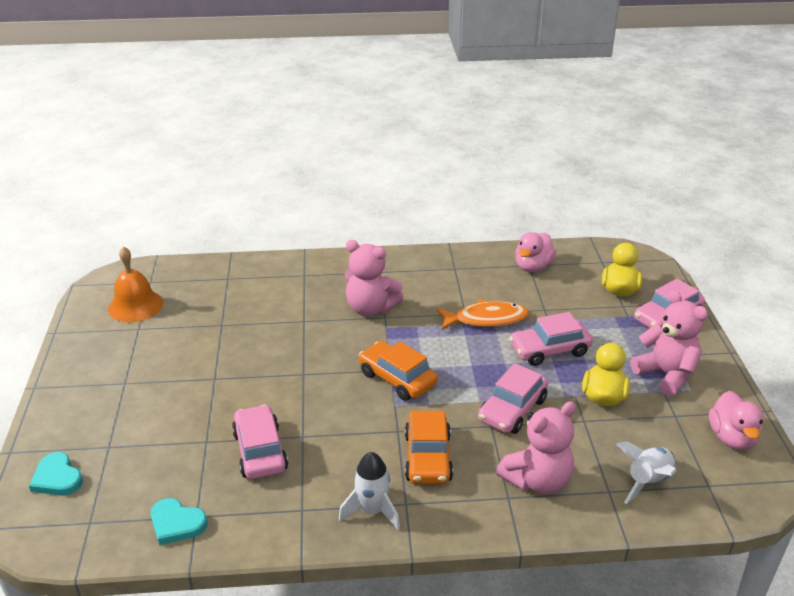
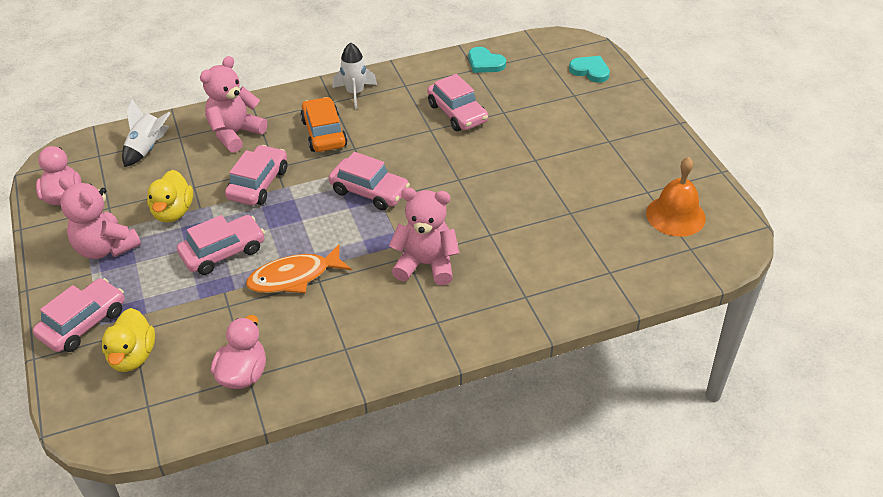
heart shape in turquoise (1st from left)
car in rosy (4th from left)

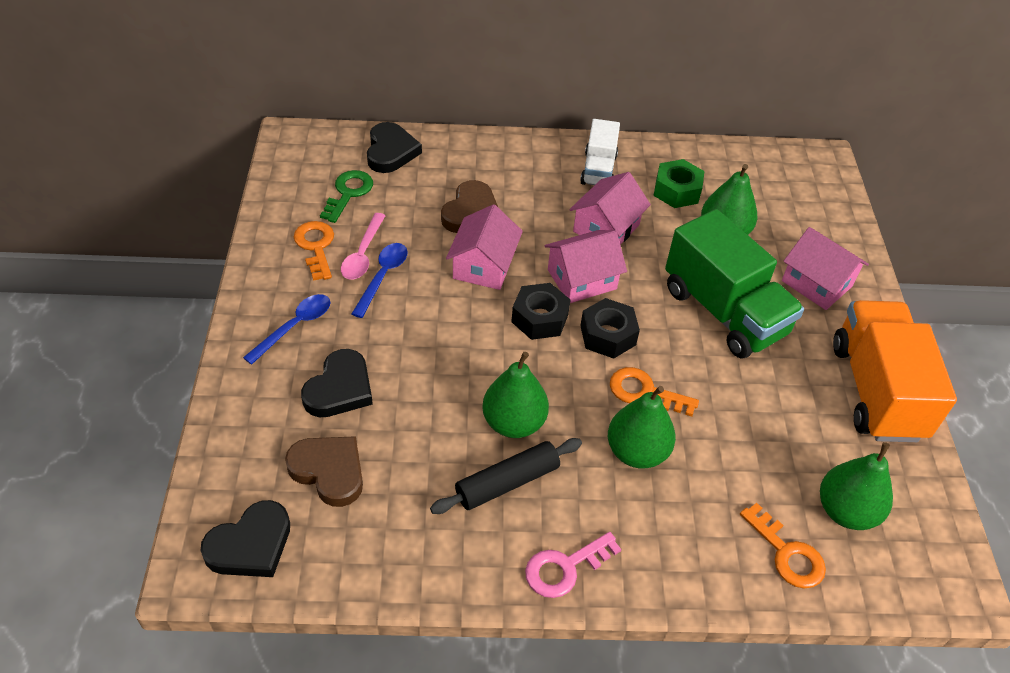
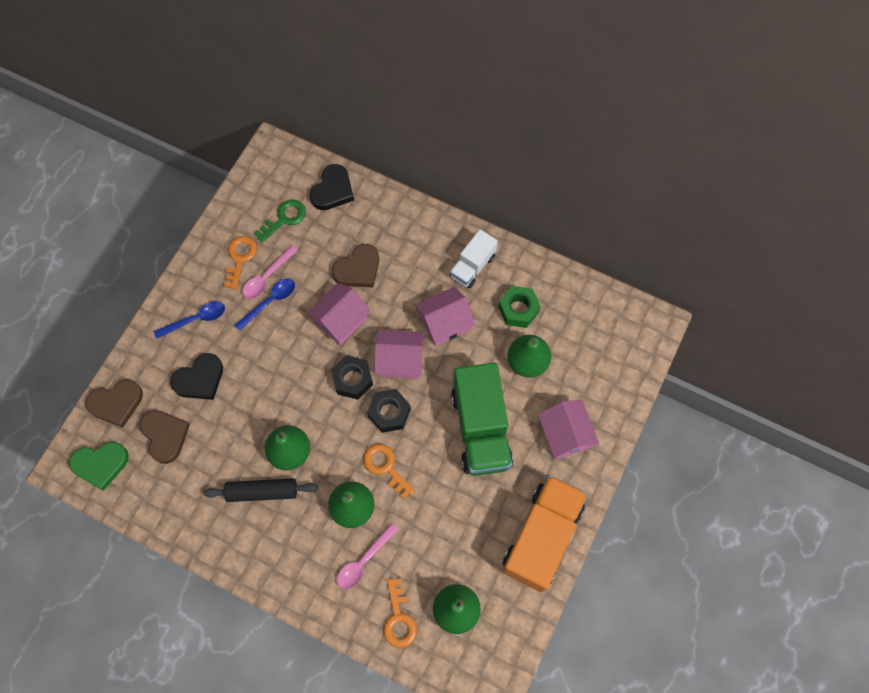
heart shape in leaf-green
latchkey in rosy
heart shape in russet (1st from left)
teaspoon in rosy (2nd from left)

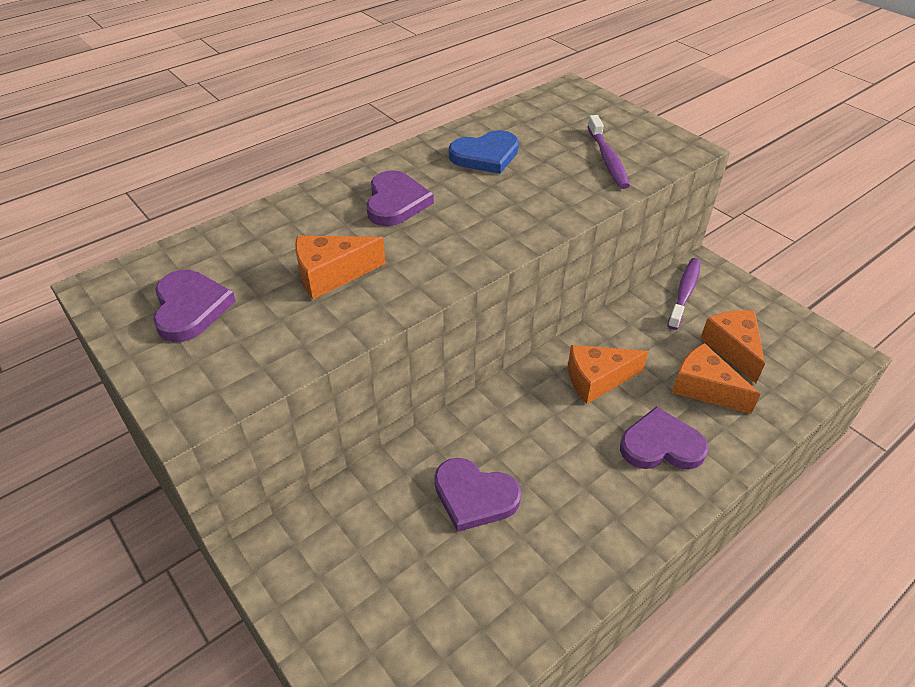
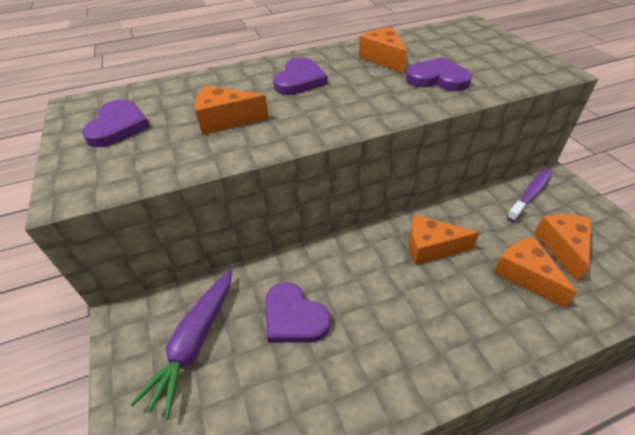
piece of cheese in bright orange (2nd from left)
tooth brush in royal purple (1st from left in the first image)
heart shape in royal purple (4th from left)
root vegetable in royal purple

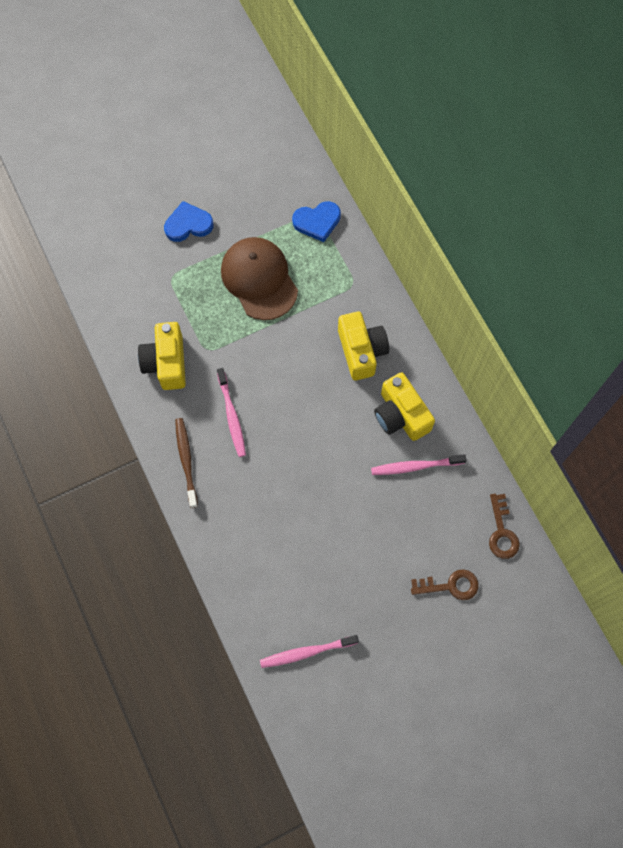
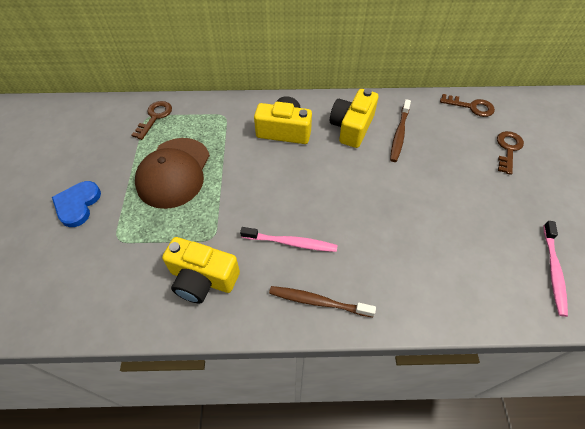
baseball cap in russet
latchkey in russet (1st from left)
tooth brush in russet (2nd from left)
photo camera in yellow (3rd from left)

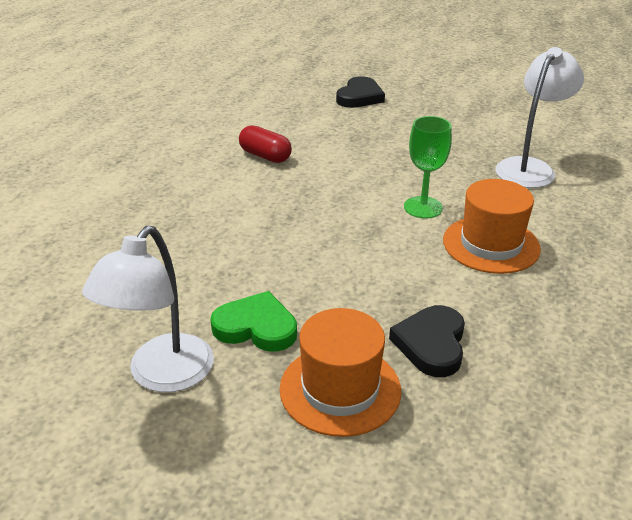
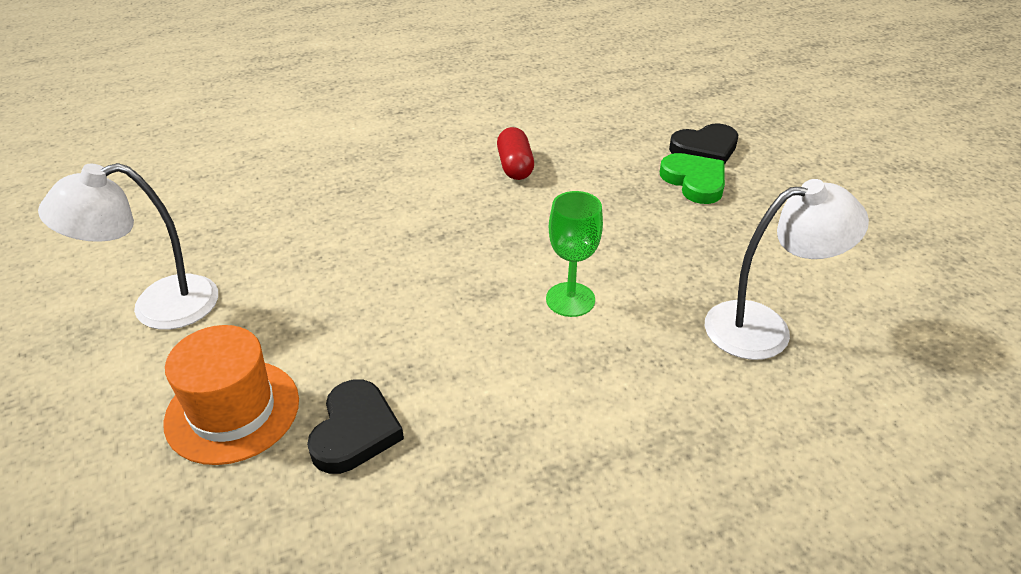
heart shape in leaf-green
heart shape in ebony (1st from left)
hat in bright orange (2nd from left in the first image)

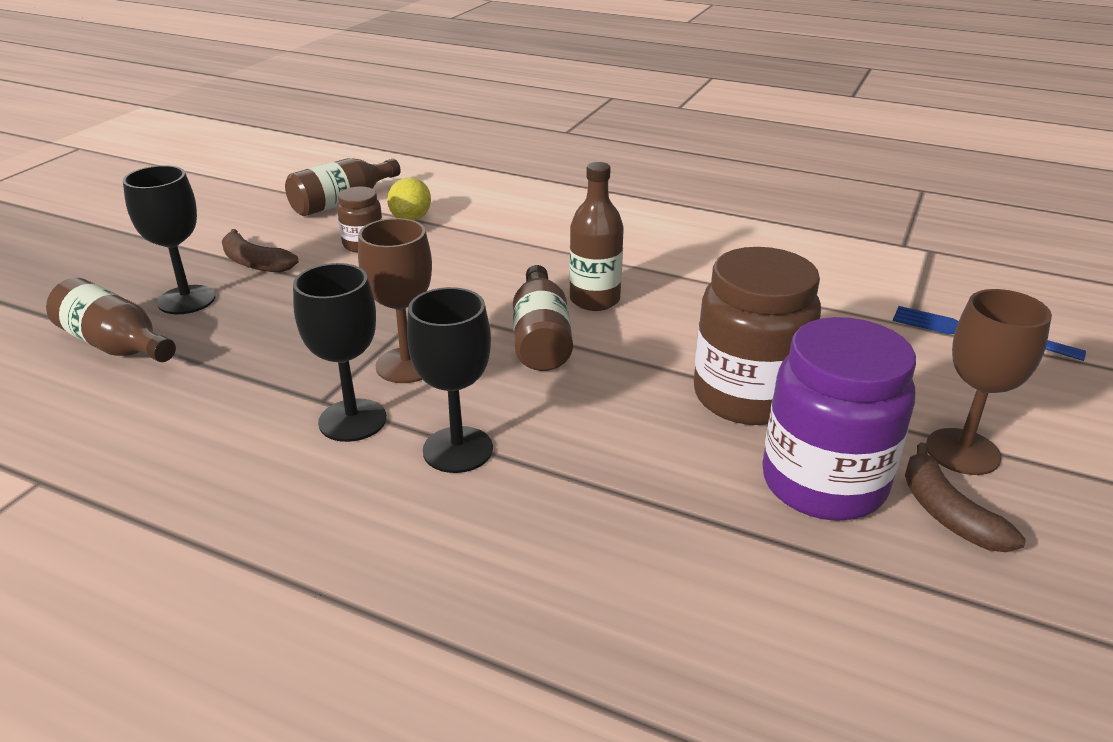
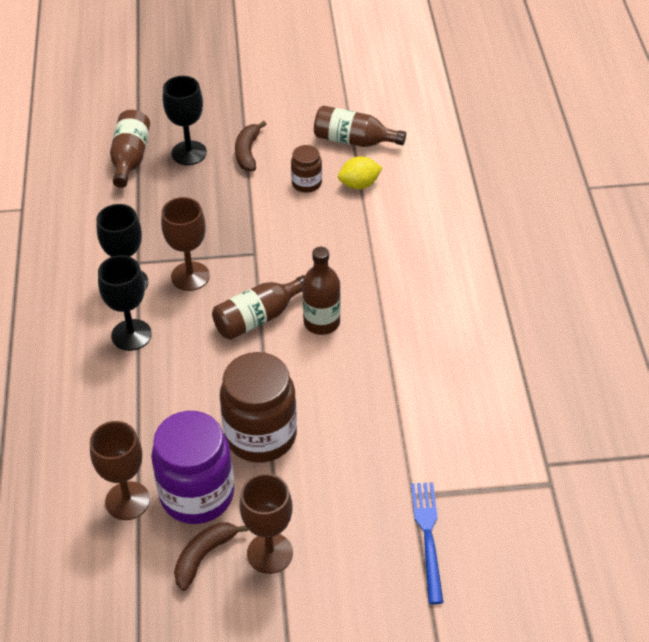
chalice in russet (1st from left)

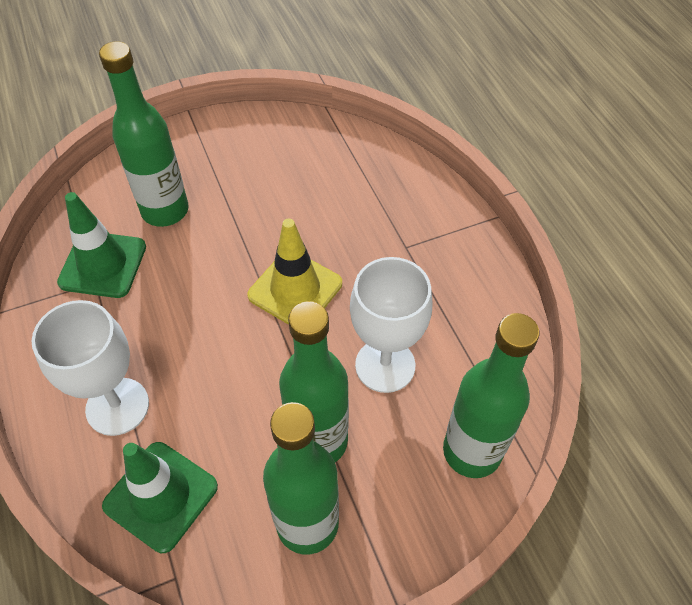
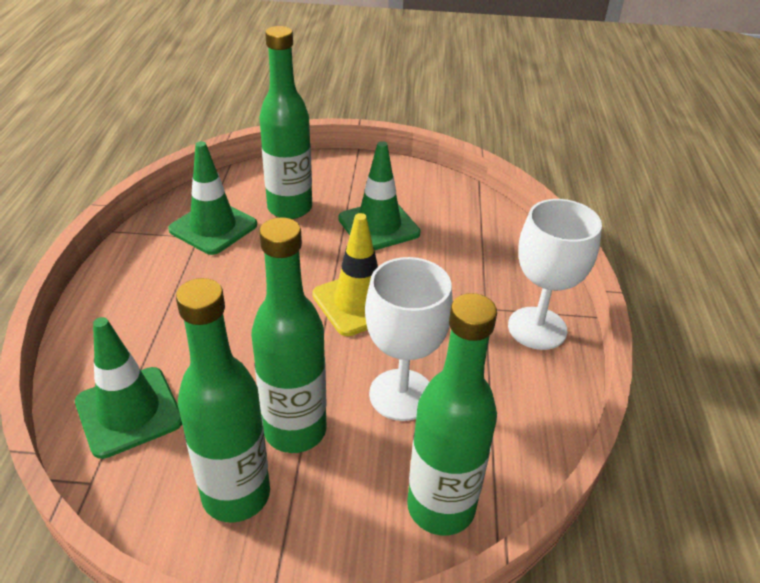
chalice in snow-white (2nd from left)
road cone in leaf-green (3rd from left)

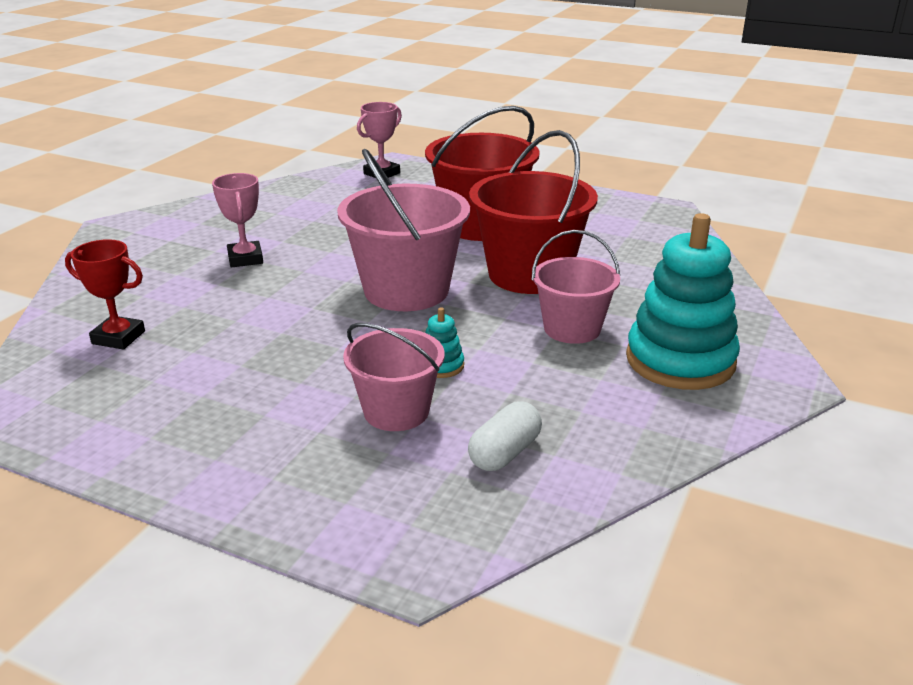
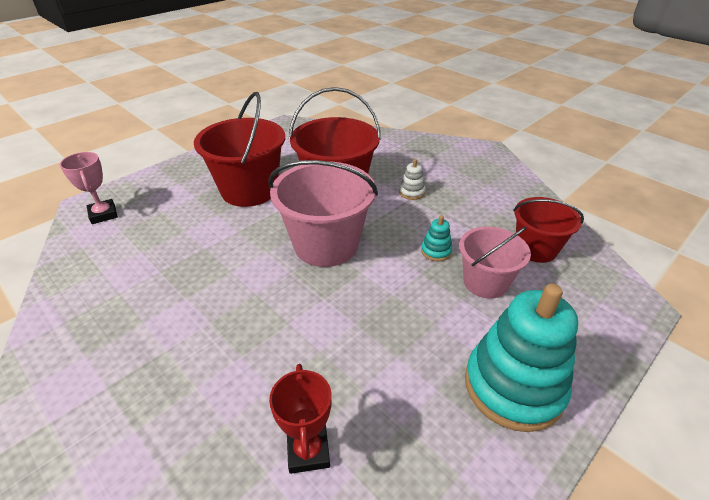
award cup in scarlet
award cup in rosy (1st from left in the first image)
sand bucket in scarlet (3rd from left)
ring stacker in snow-white
ring stacker in turquoise (2nd from left)

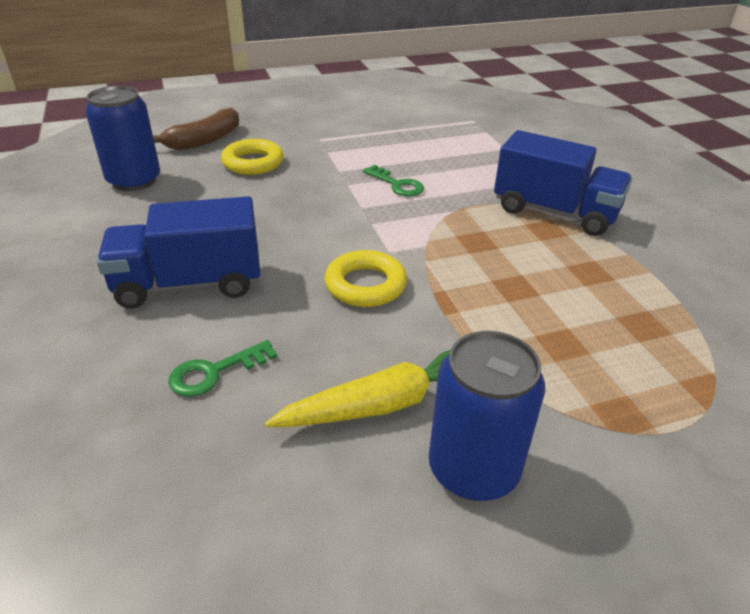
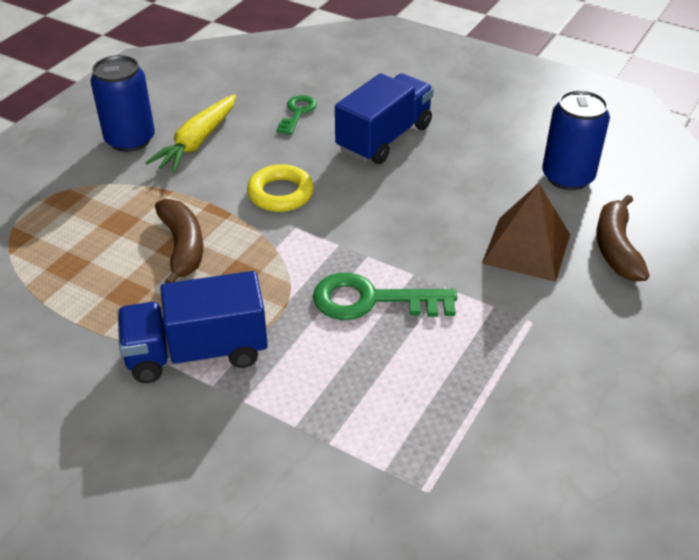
pyramid in russet
latchkey in leaf-green (2nd from left)
banana fruit in russet (1st from left)

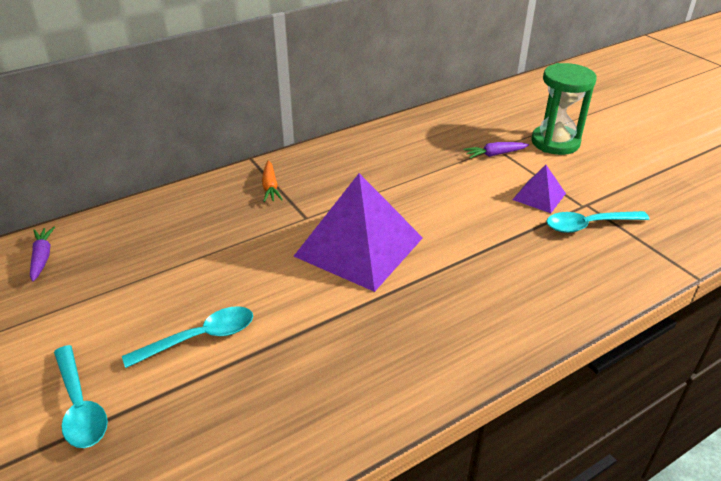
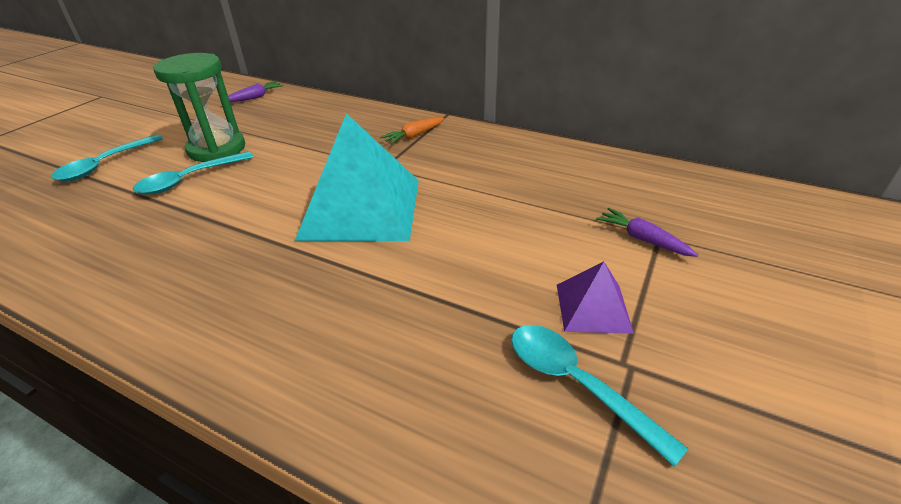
teaspoon in turquoise (2nd from left)
pyramid in turquoise
sandglass in leaf-green

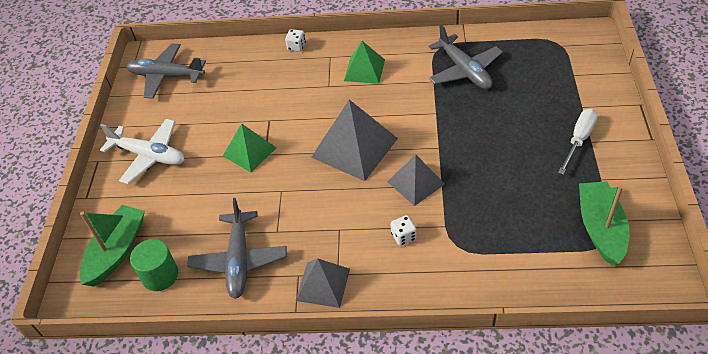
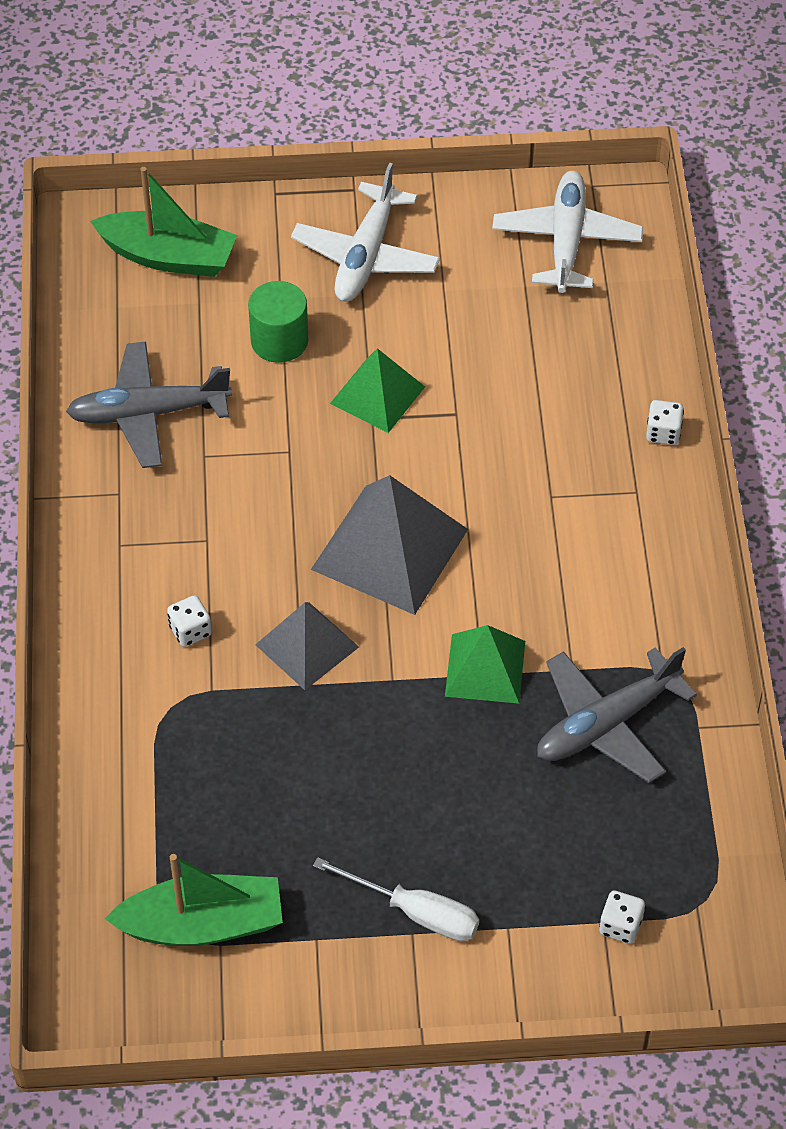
plane in snow-white (2nd from left)
solid cylinder in leaf-green
pyramid in gray (1st from left in the first image)
pyramid in leaf-green (2nd from left)
game die in snow-white (2nd from left)

